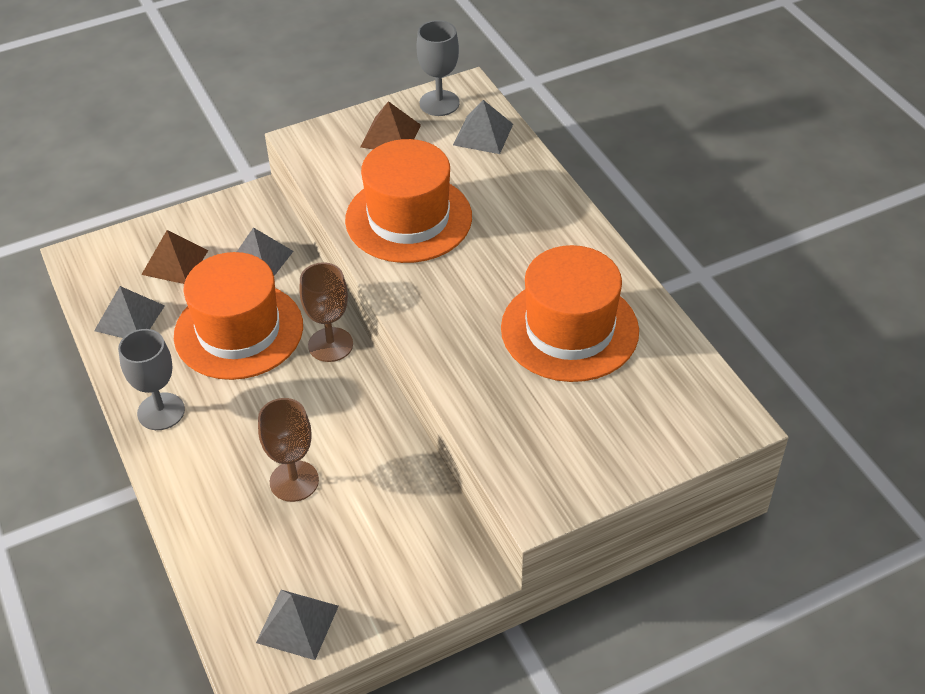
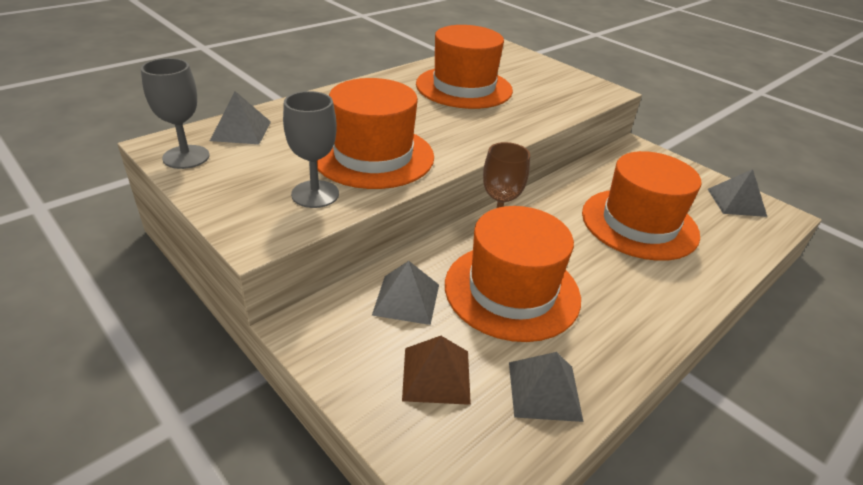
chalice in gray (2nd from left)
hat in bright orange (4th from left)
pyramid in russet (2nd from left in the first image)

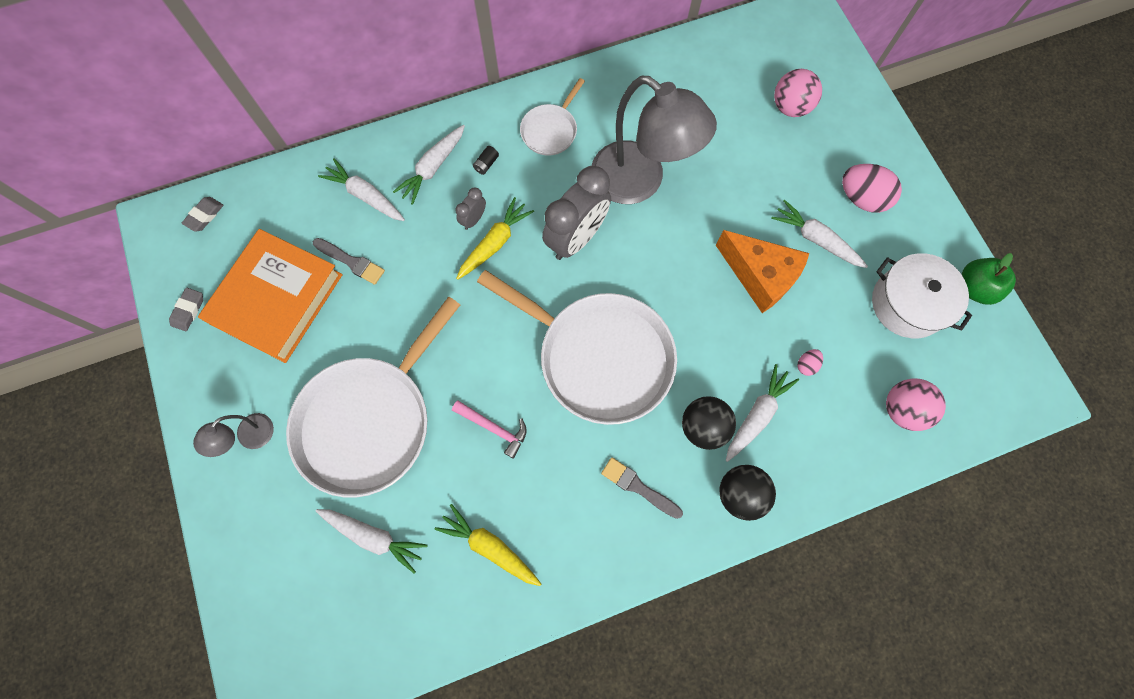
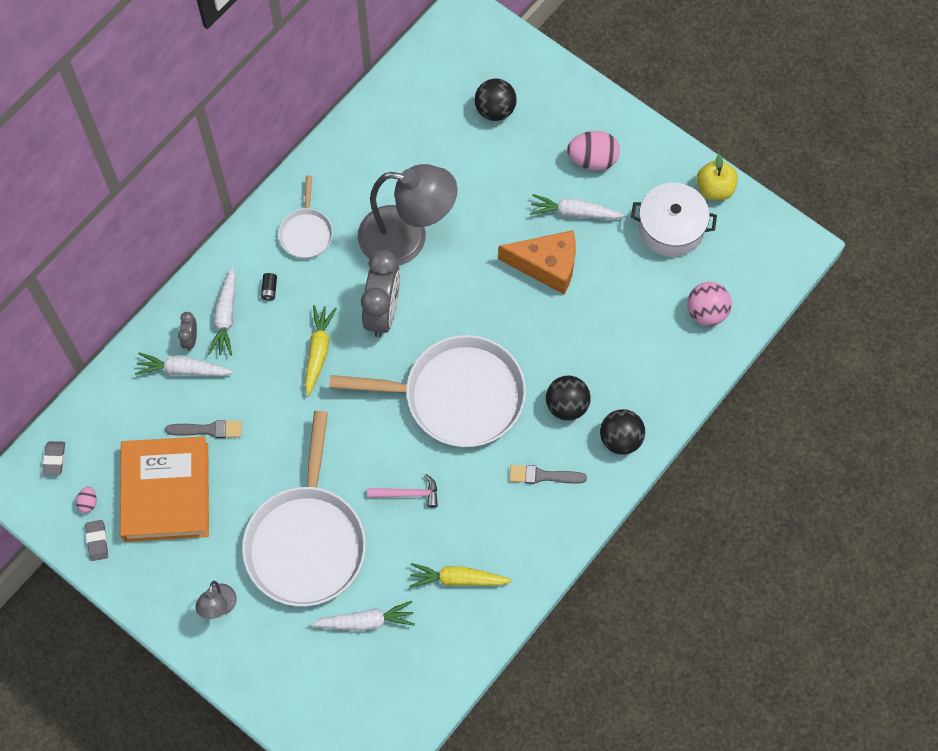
bedside clock in gray (1st from left)
root vegetable in snow-white (4th from left in the first image)
ball in ebony (1st from left)
egg in rosy (1st from left)
toy apple in yellow

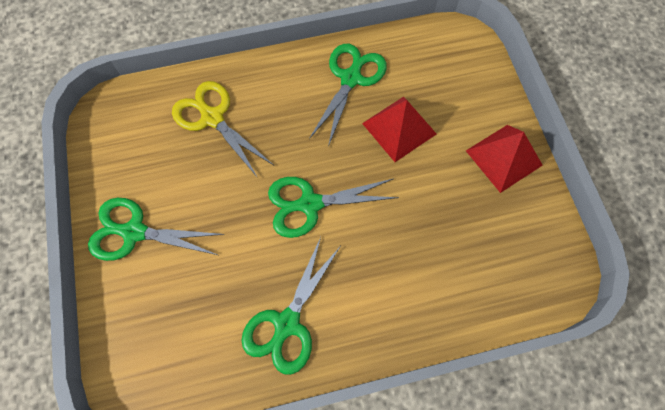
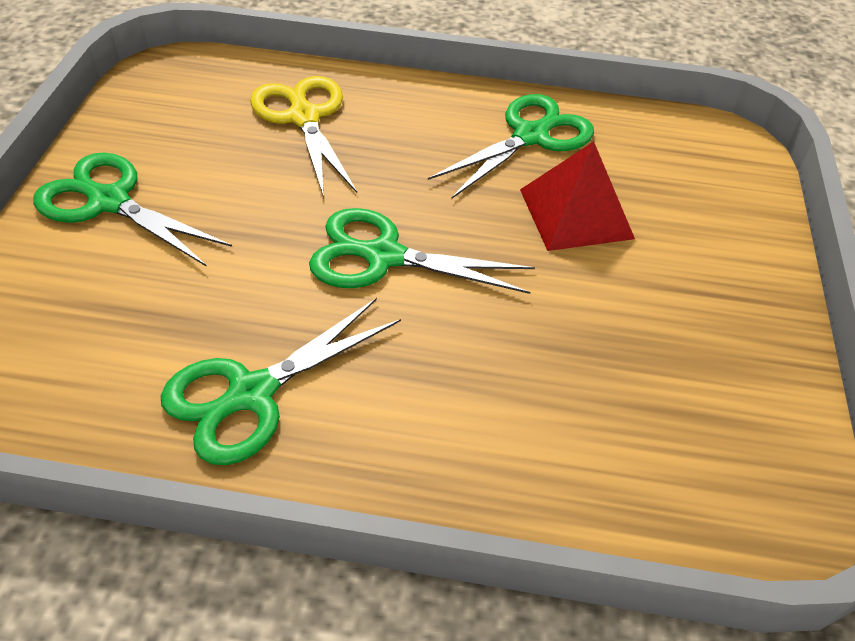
pyramid in scarlet (2nd from left in the first image)

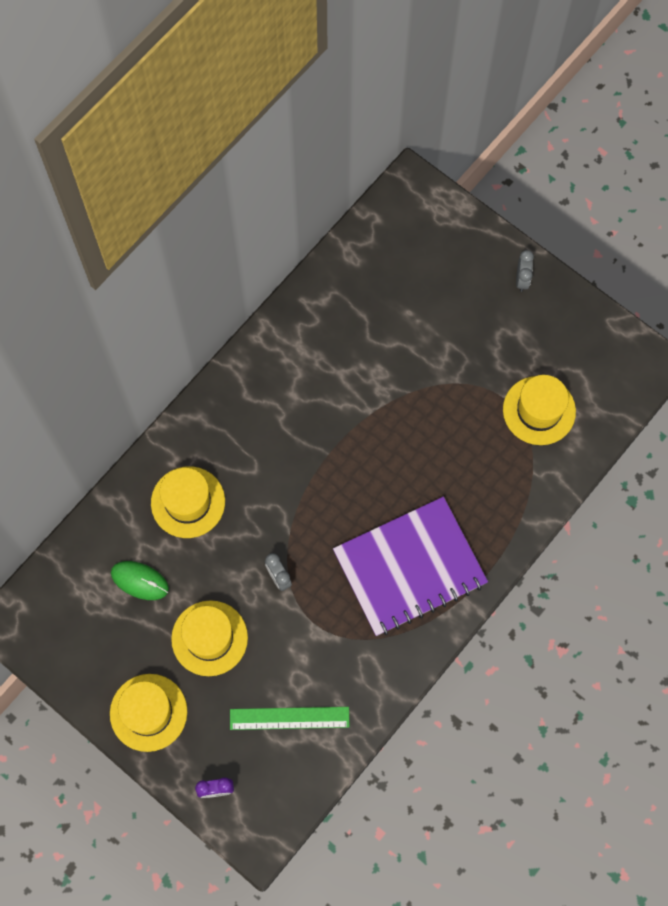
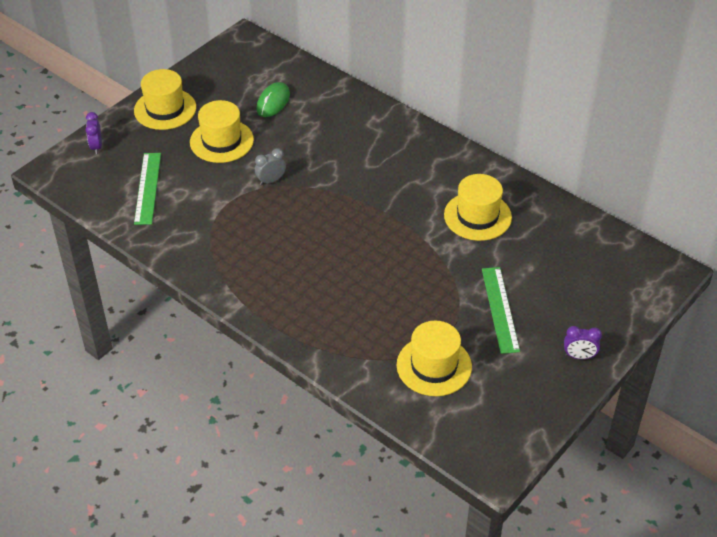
hat in yellow (4th from left)
notebook in royal purple
bedside clock in royal purple (2nd from left)
measuring stick in leaf-green (2nd from left)

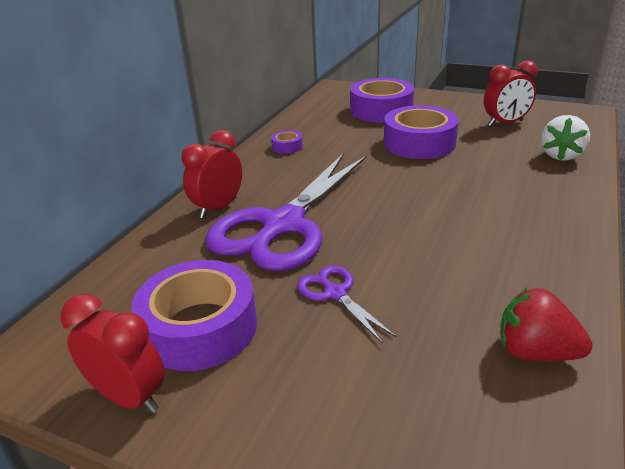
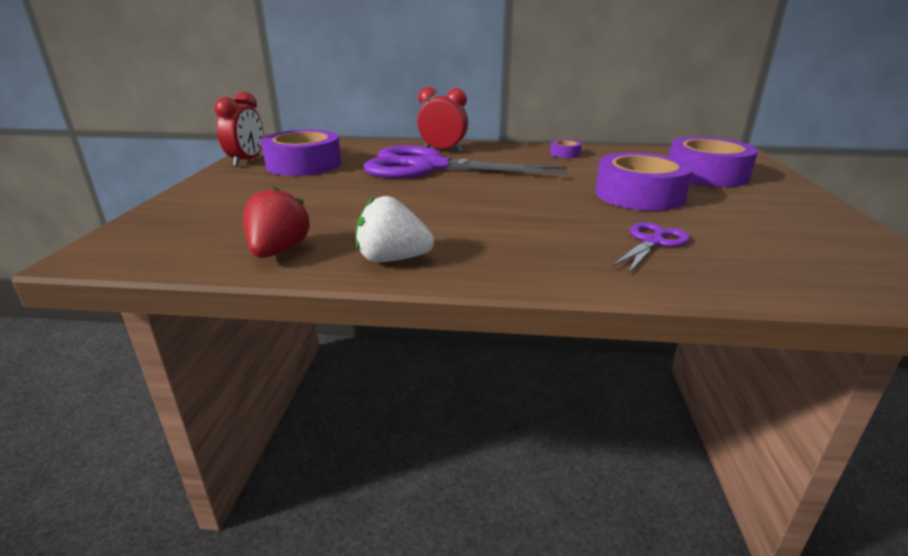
scissors in royal purple (2nd from left)
bedside clock in scarlet (3rd from left in the first image)
berry in snow-white

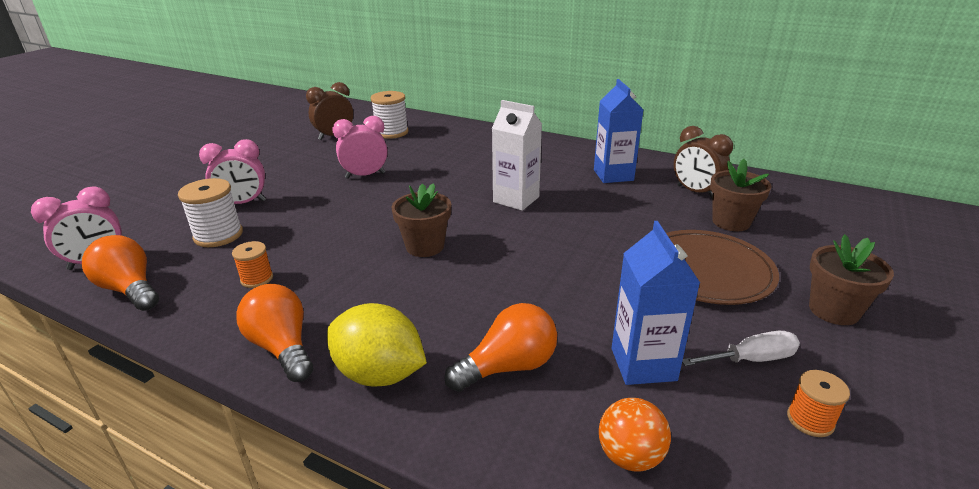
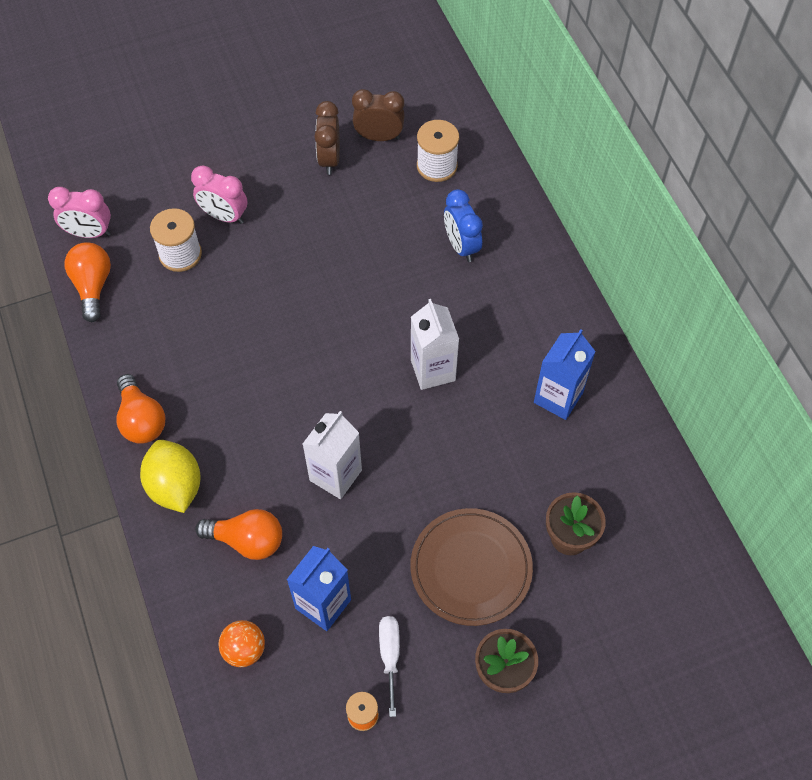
bobbin in bright orange (1st from left in the first image)
lightbulb in bright orange (2nd from left)
bedside clock in rosy (3rd from left in the first image)
flower pot in russet (1st from left in the first image)
bedside clock in russet (1st from left)
screwdriver in snow-white
juice carton in snow-white (1st from left)
bedside clock in cobalt

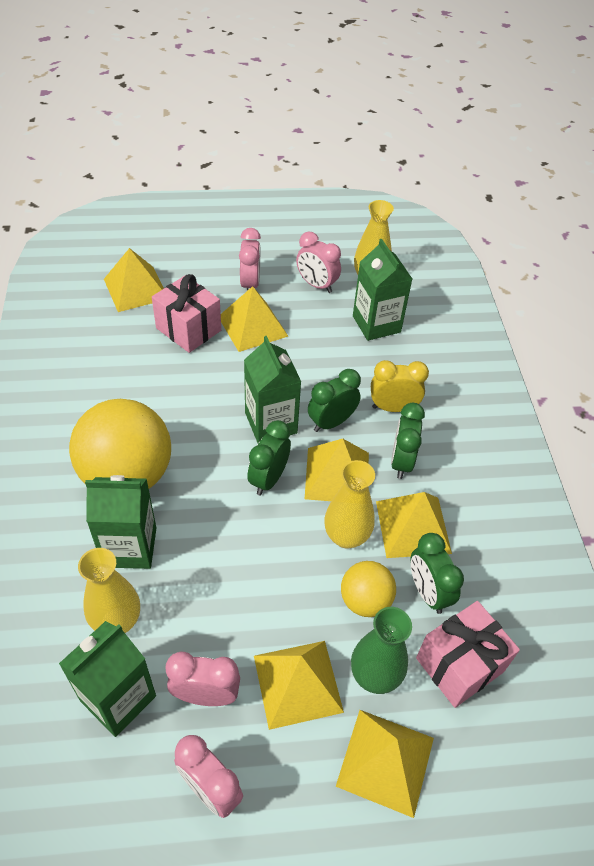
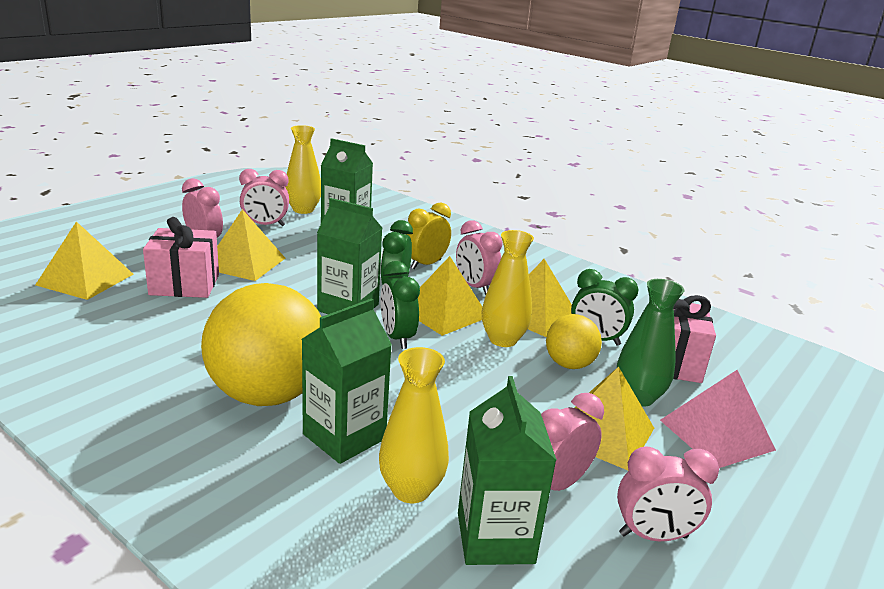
pyramid in rosy
bedside clock in rosy (3rd from left)

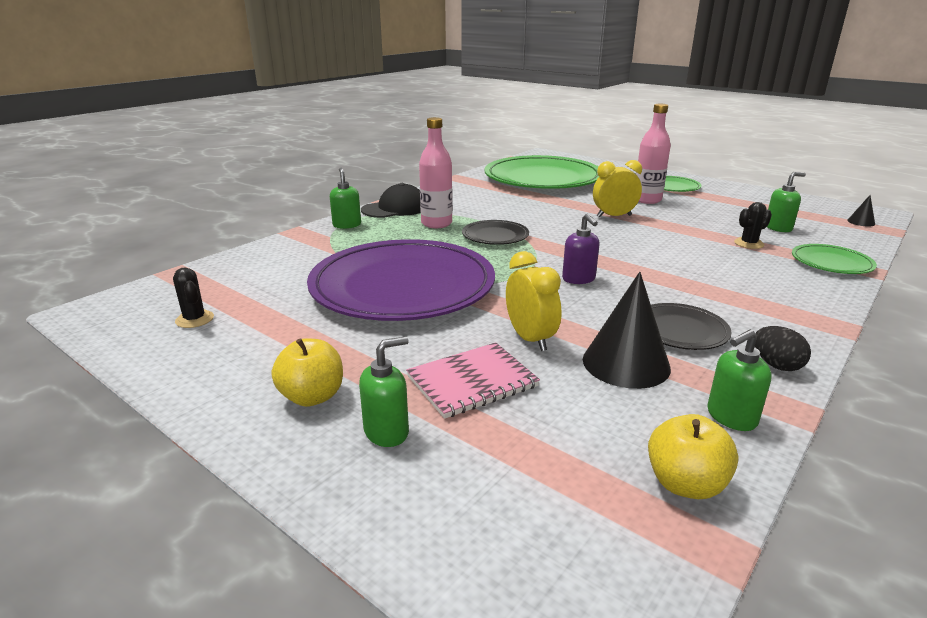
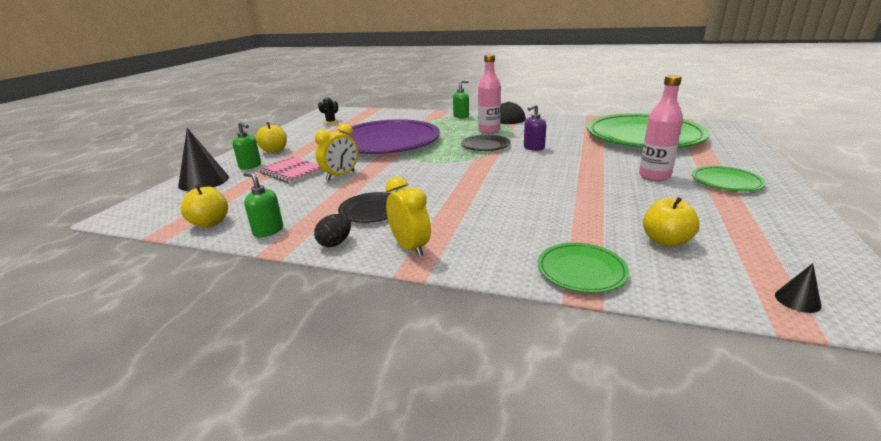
pump bottle in royal purple
cone in ebony (1st from left)
bedside clock in yellow (2nd from left)
saguaro cactus in ebony (2nd from left in the first image)
toy apple in yellow (3rd from left)

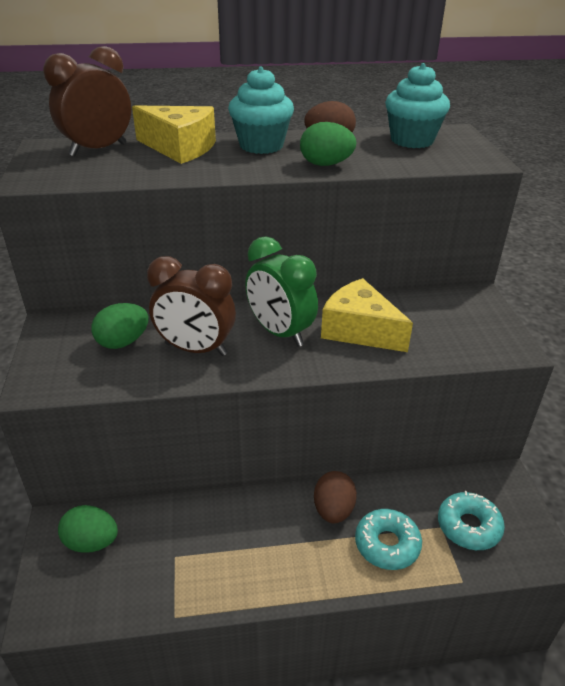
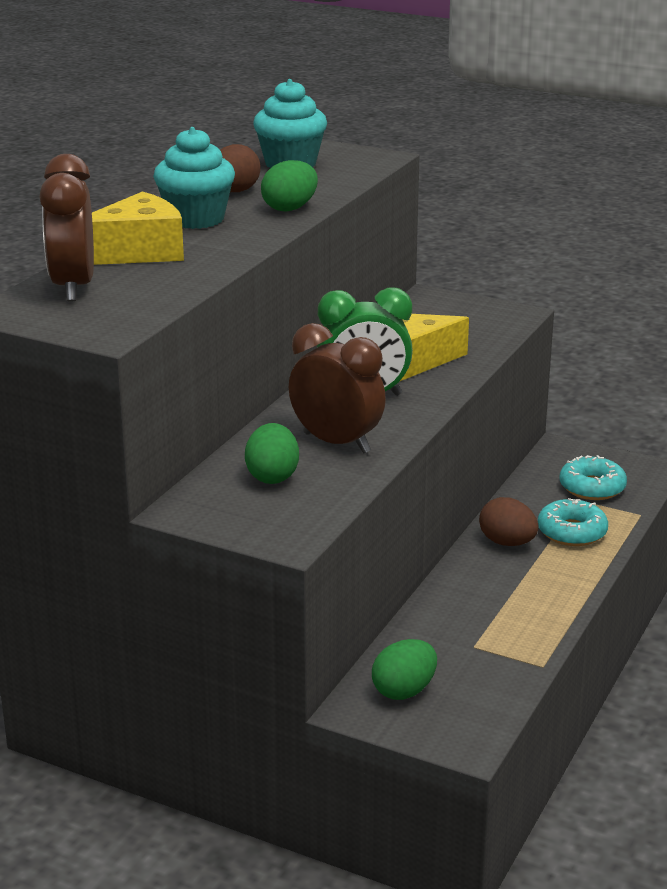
bedside clock in russet (2nd from left)

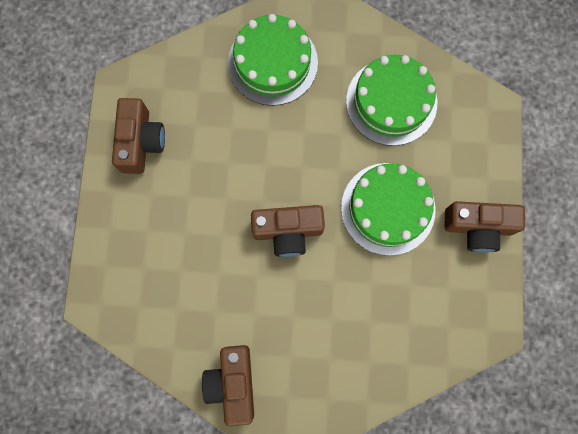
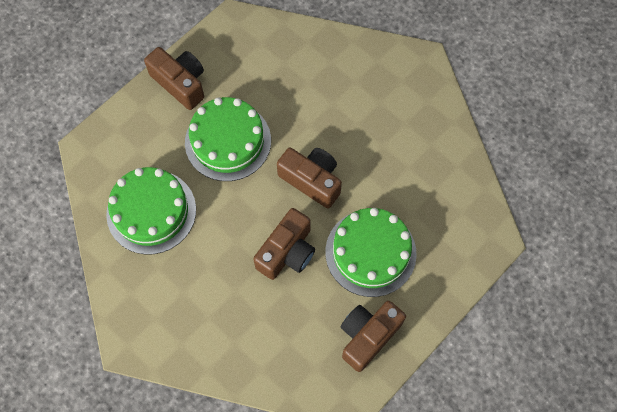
photo camera in russet (2nd from left)
cake in leaf-green (3rd from left)

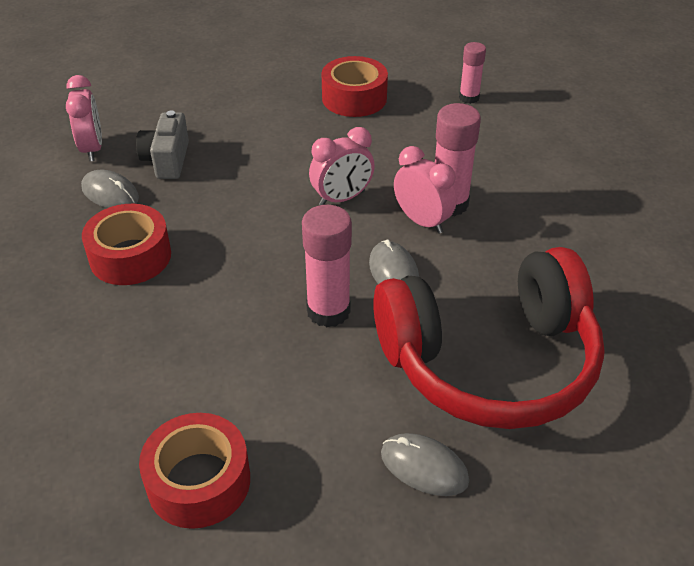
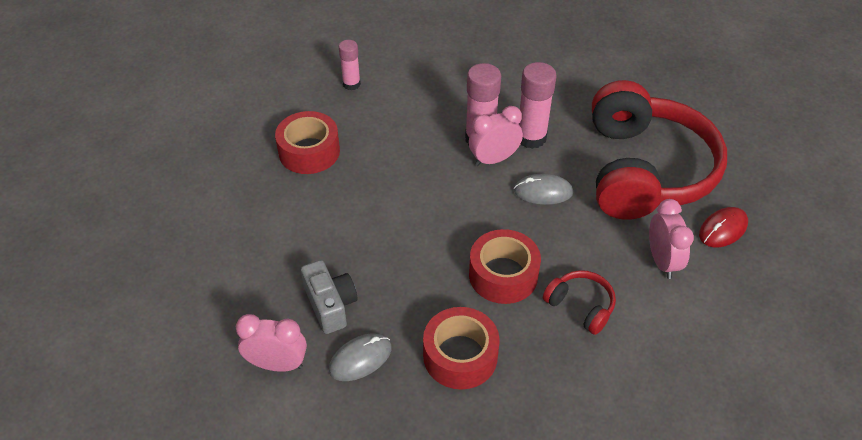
photo camera in gray
sticky tape in scarlet (3rd from left)
glue in rosy (3rd from left)
bedside clock in rosy (3rd from left)
PC mouse in scarlet
headphones in scarlet (1st from left)

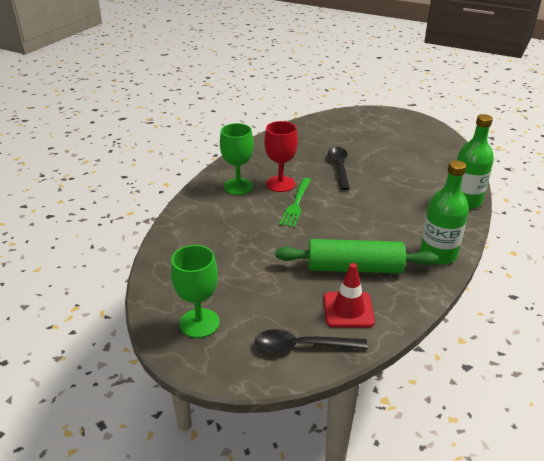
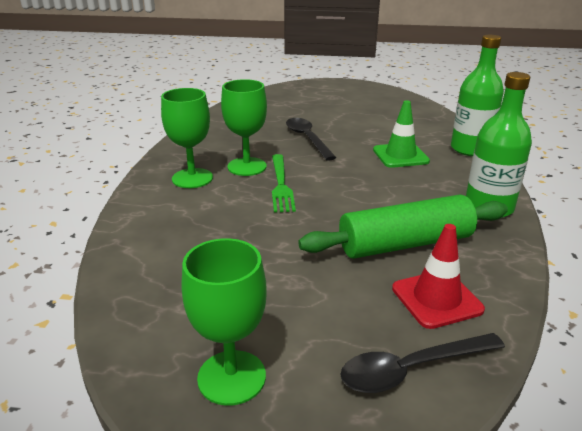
chalice in leaf-green (3rd from left)
road cone in leaf-green

